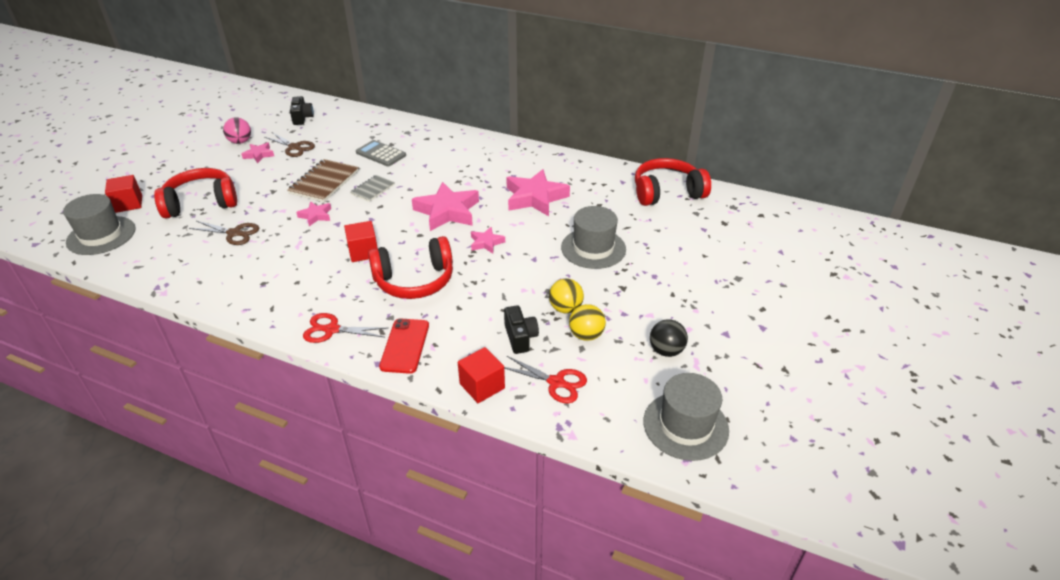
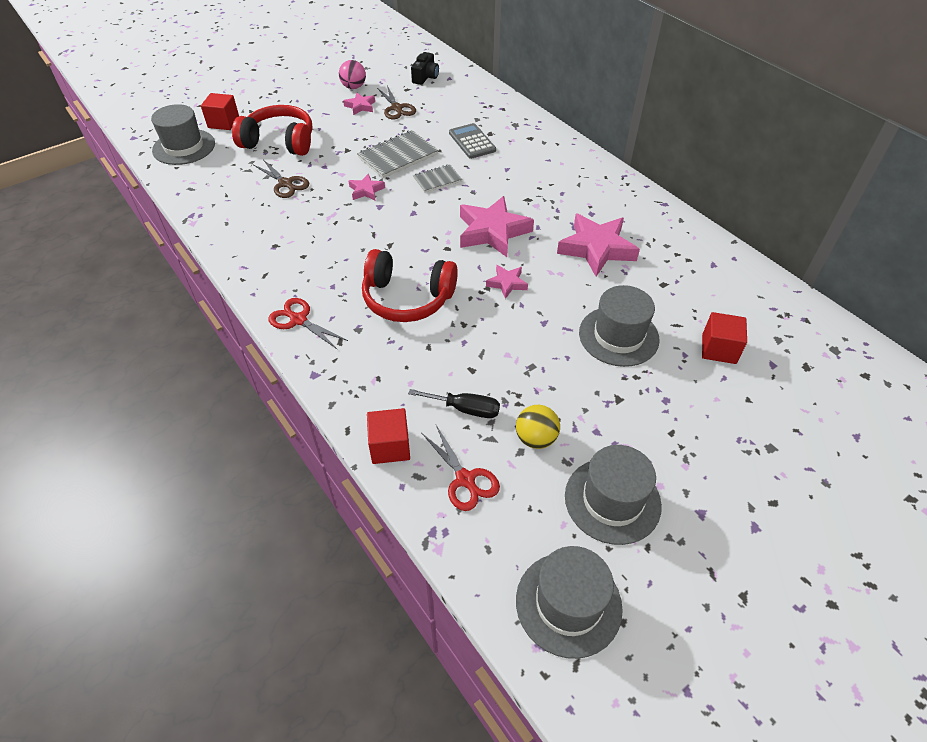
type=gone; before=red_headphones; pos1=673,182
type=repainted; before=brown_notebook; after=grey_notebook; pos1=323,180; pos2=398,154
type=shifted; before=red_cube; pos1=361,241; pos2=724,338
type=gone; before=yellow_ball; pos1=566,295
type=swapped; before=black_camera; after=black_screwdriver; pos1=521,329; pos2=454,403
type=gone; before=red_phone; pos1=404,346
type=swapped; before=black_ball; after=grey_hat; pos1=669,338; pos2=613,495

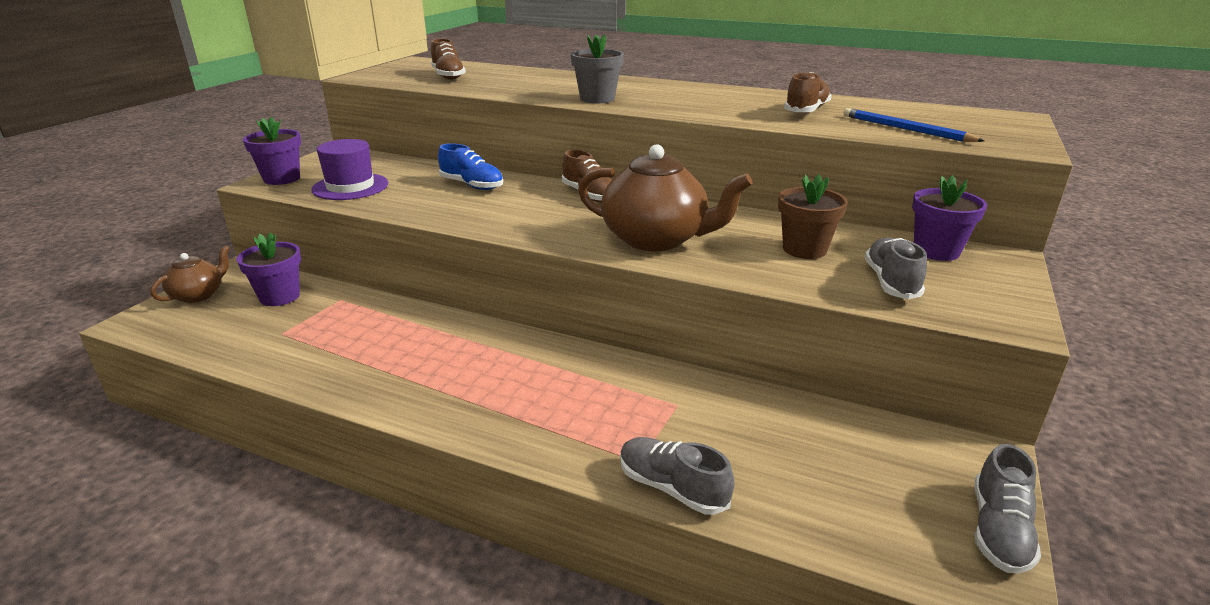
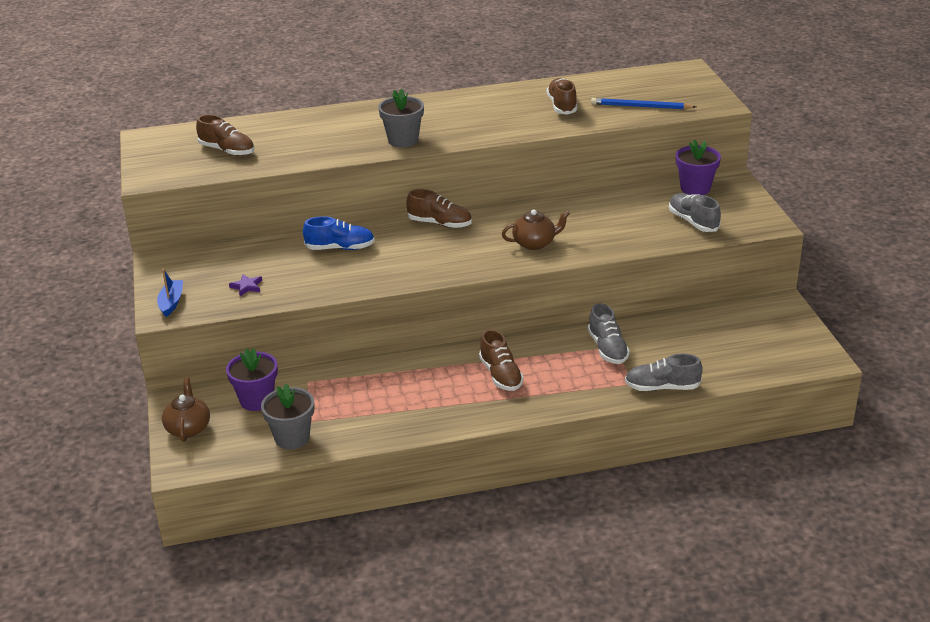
type=swapped; before=purple_flower_pot; after=blue_boat; pos1=272,151; pos2=170,293
type=swapped; before=purple_hat; after=purple_star; pos1=349,169; pos2=245,285
type=scaled; before=brown_teapot; pos1=665,197; pos2=536,229; scale=0.55
type=gone; before=brown_flower_pot; pos1=813,217
type=shifted; before=grey_shoe; pos1=1008,508; pos2=609,333
type=new; after=brown_shoe; pos2=501,360
type=new; after=grey_flower_pot; pos2=287,416

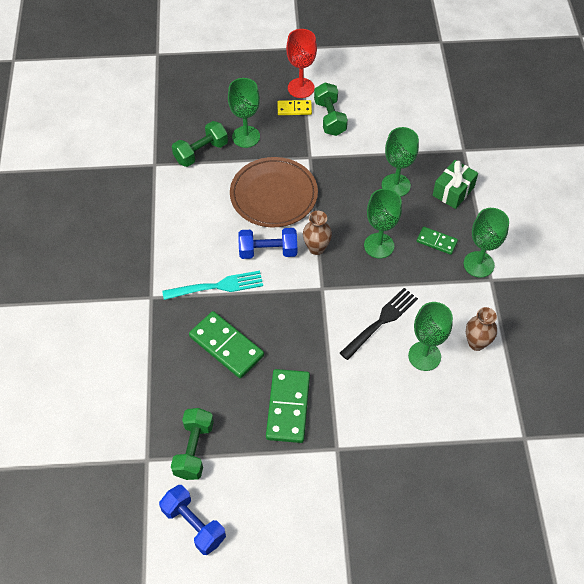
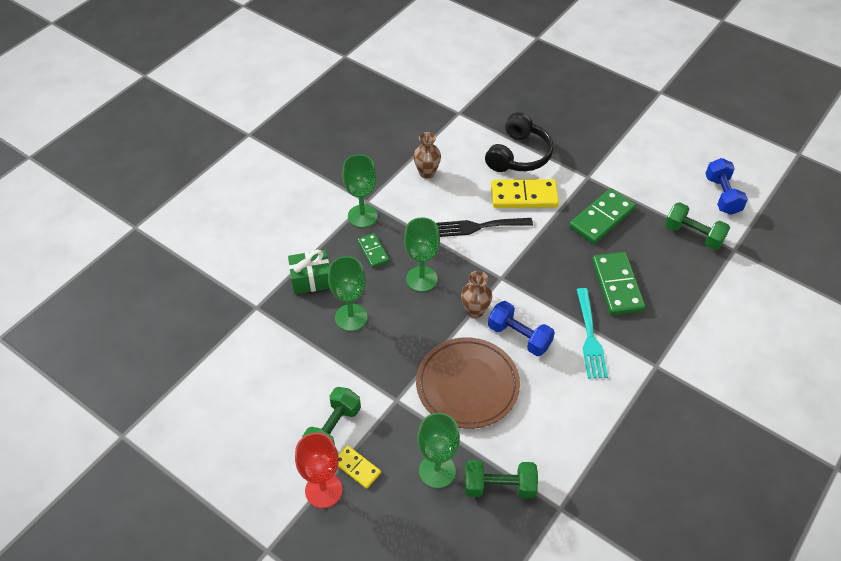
type=rotated; before=turquoise_fork; pos1=212,285; pos2=592,333; turn=-120
type=gone; before=green_goblet; pos1=430,336
type=rotated; before=green_dumbbell; pos1=192,444; pos2=697,226; turn=75
type=new; after=black_headphones; pos2=519,142
type=new; after=yellow_domino; pos2=525,193

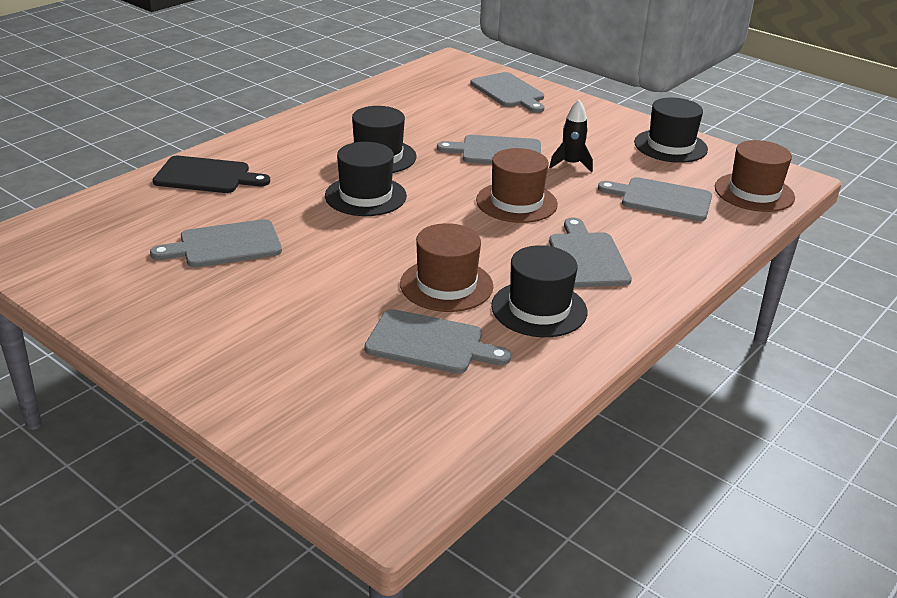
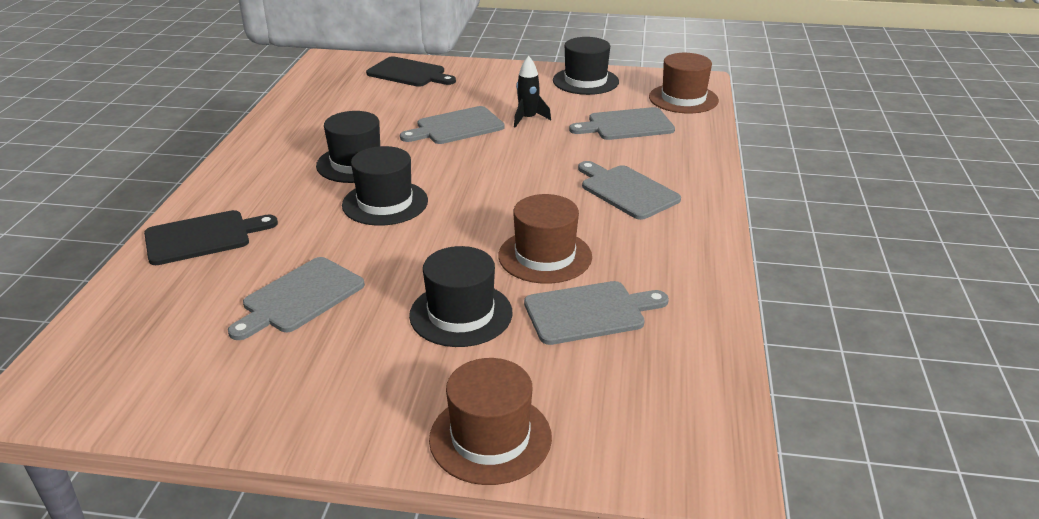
type=repainted; before=grey_cutting_board; after=black_cutting_board; pos1=507,92; pos2=411,71
type=shifted; before=brown_hat; pos1=517,185; pos2=490,421
type=shifted; before=black_hat; pos1=539,291; pos2=461,296

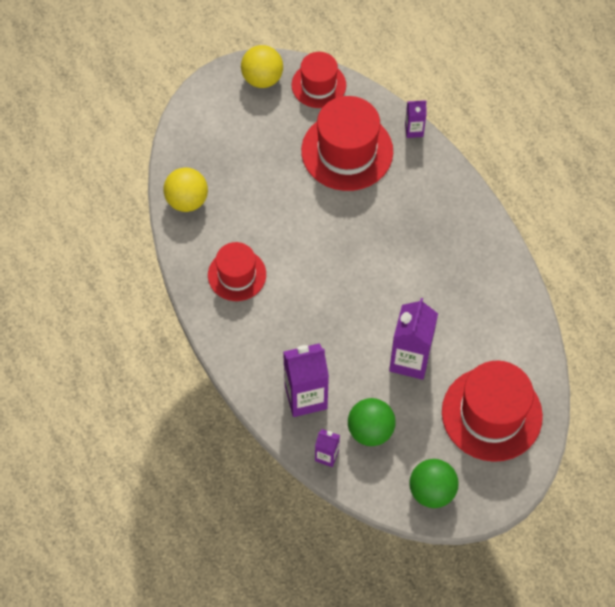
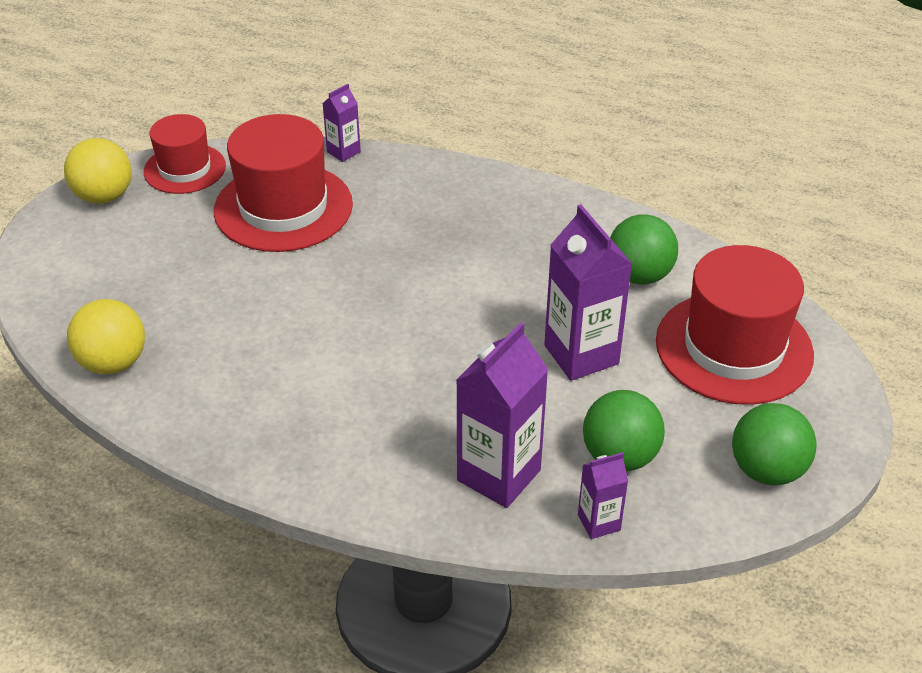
type=gone; before=red_hat; pos1=237,271
type=new; after=green_ball; pos2=644,249

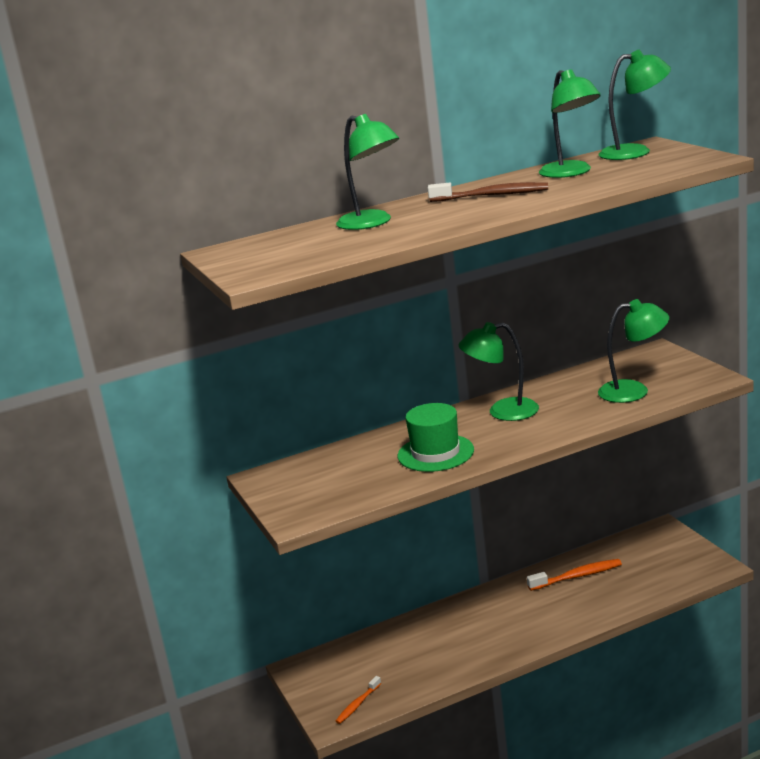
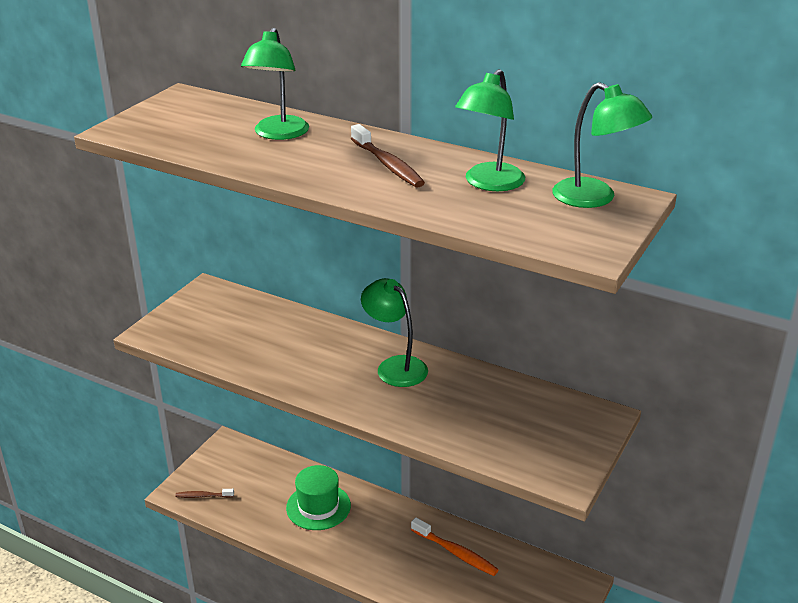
type=gone; before=green_lamp; pos1=633,351
type=shifted; before=green_hat; pos1=436,437; pos2=318,497
type=repainted; before=orange_toothbrush; after=brown_toothbrush; pos1=358,700; pos2=204,493

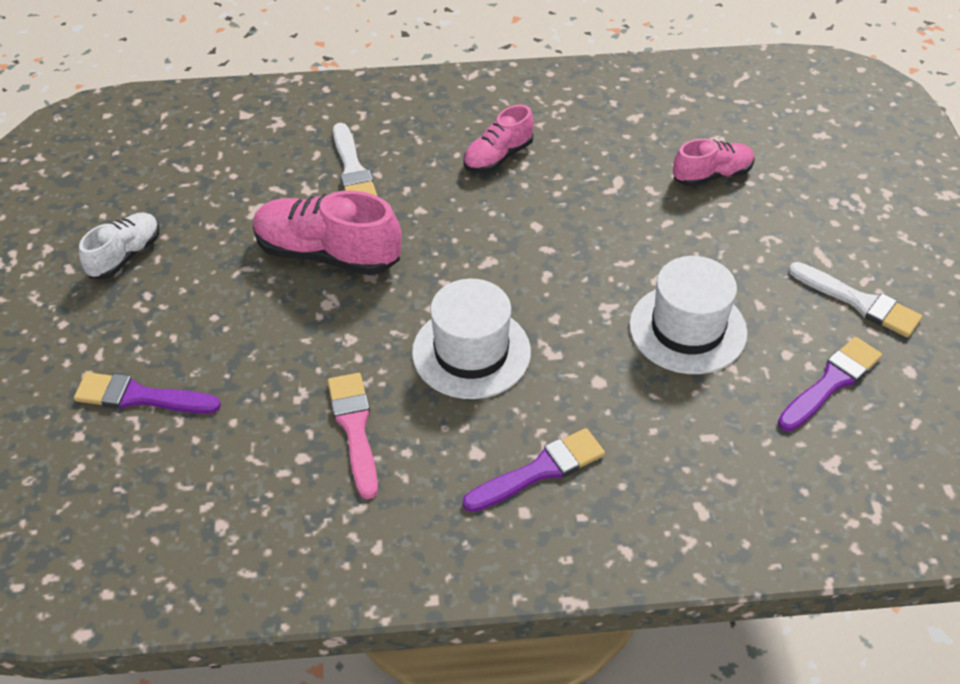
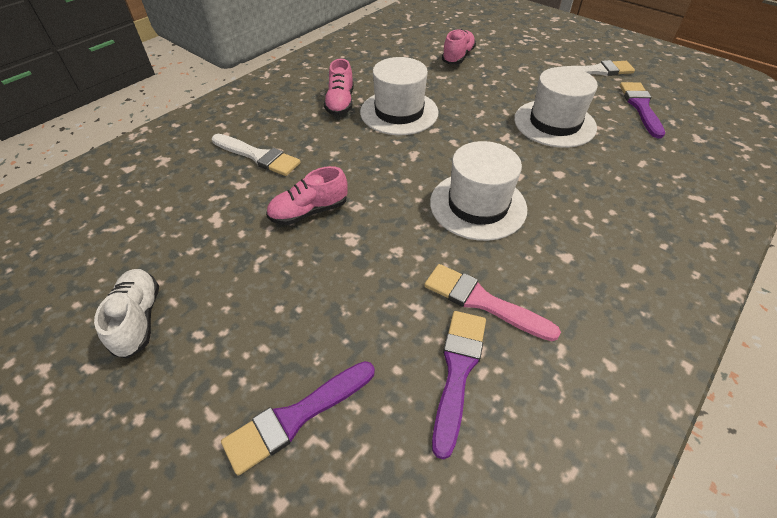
type=scaled; before=pink_shoe; pos1=327,233; pos2=307,195; scale=0.6
type=shifted; before=purple_brush; pos1=534,470; pos2=459,385
type=new; after=white_hat; pos2=399,96

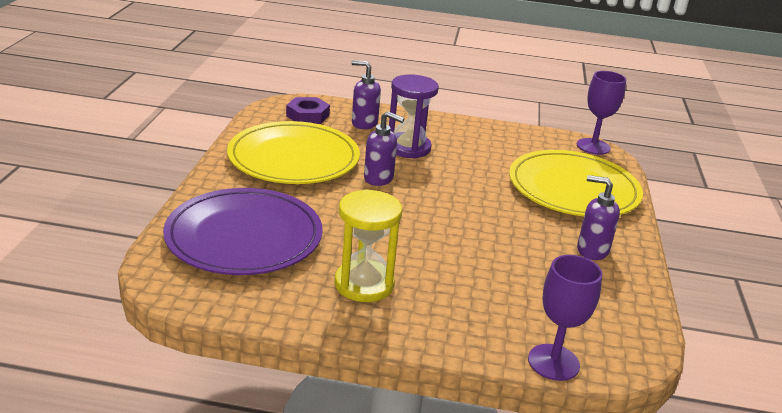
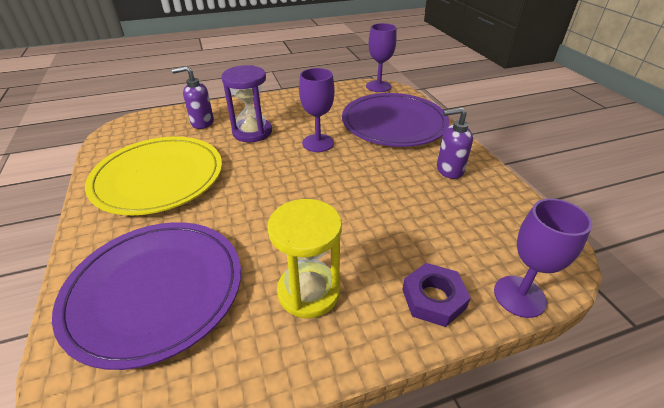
type=shifted; before=purple_nut; pos1=308,110; pos2=436,295
type=gone; before=purple_soap_dispenser; pos1=384,148
type=repainted; before=yellow_plate; after=purple_plate; pos1=576,183; pos2=395,120
type=new; after=purple_goblet; pos2=317,110

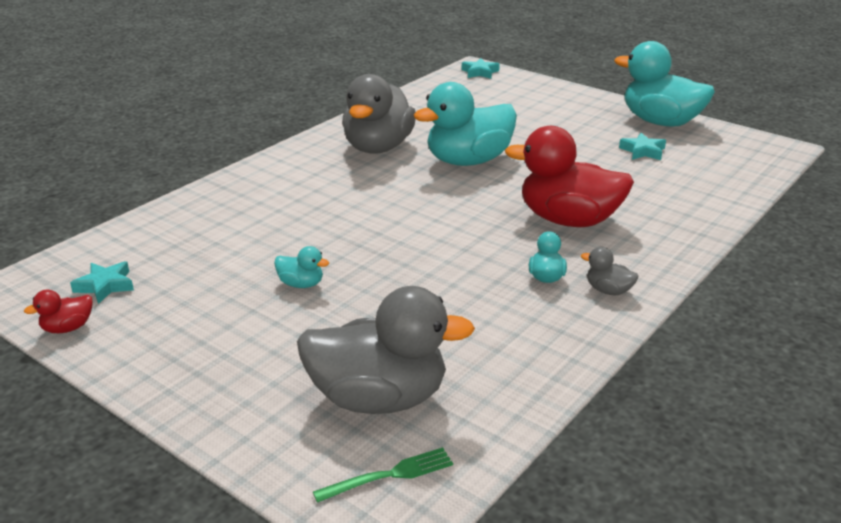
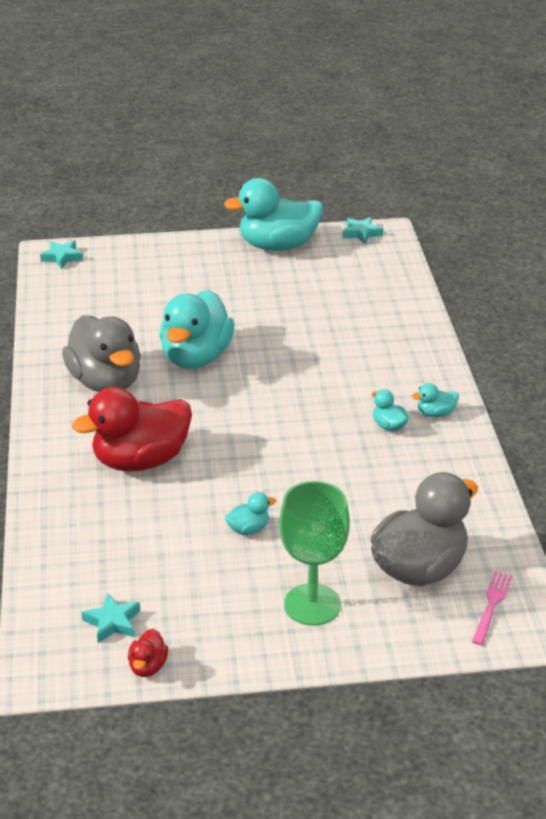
type=shifted; before=red_duck; pos1=569,176; pos2=132,429
type=shifted; before=turquoise_star; pos1=642,146; pos2=363,230
type=repainted; before=grey_duck; after=turquoise_duck; pos1=609,271; pos2=435,400
type=repainted; before=green_fork; after=pink_fork; pos1=383,475; pos2=492,608
type=new; after=green_goblet; pos2=314,553

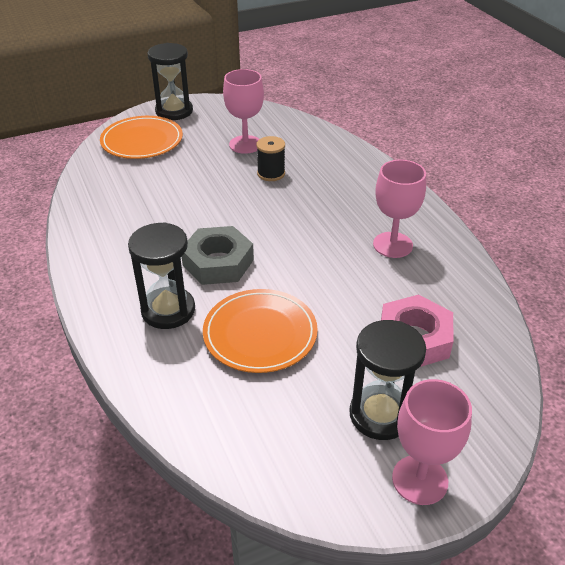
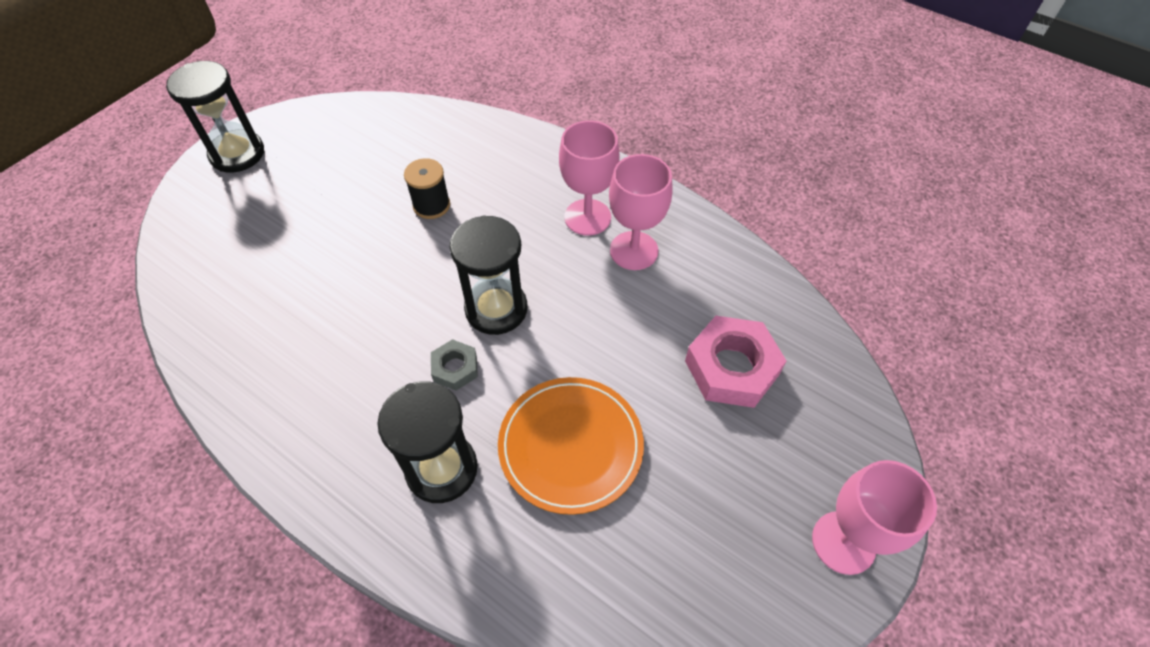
type=shifted; before=pink_goblet; pos1=243,111; pos2=589,178
type=gone; before=orange_plate; pos1=141,137
type=scaled; before=grey_nut; pos1=218,255; pos2=454,365; scale=0.53
type=shifted; before=black_hourglass; pos1=388,380; pos2=488,275

